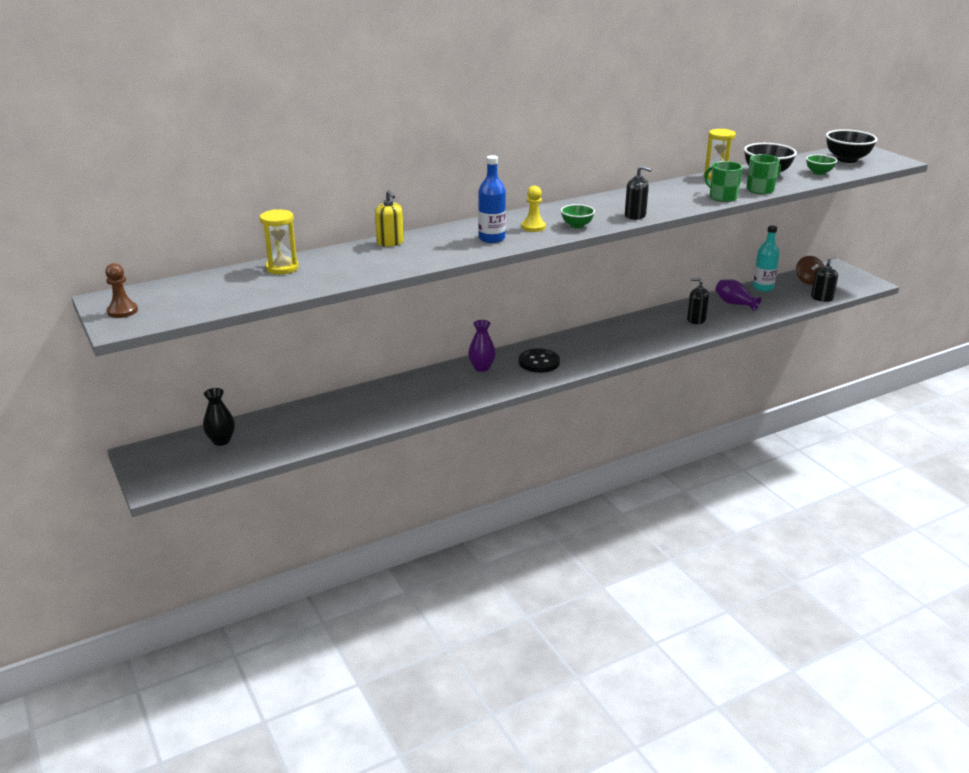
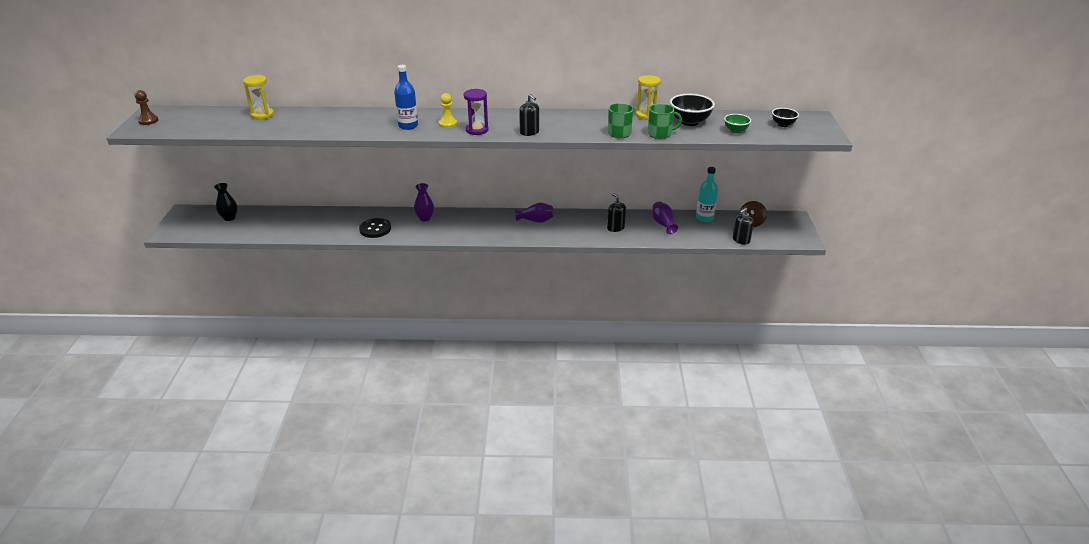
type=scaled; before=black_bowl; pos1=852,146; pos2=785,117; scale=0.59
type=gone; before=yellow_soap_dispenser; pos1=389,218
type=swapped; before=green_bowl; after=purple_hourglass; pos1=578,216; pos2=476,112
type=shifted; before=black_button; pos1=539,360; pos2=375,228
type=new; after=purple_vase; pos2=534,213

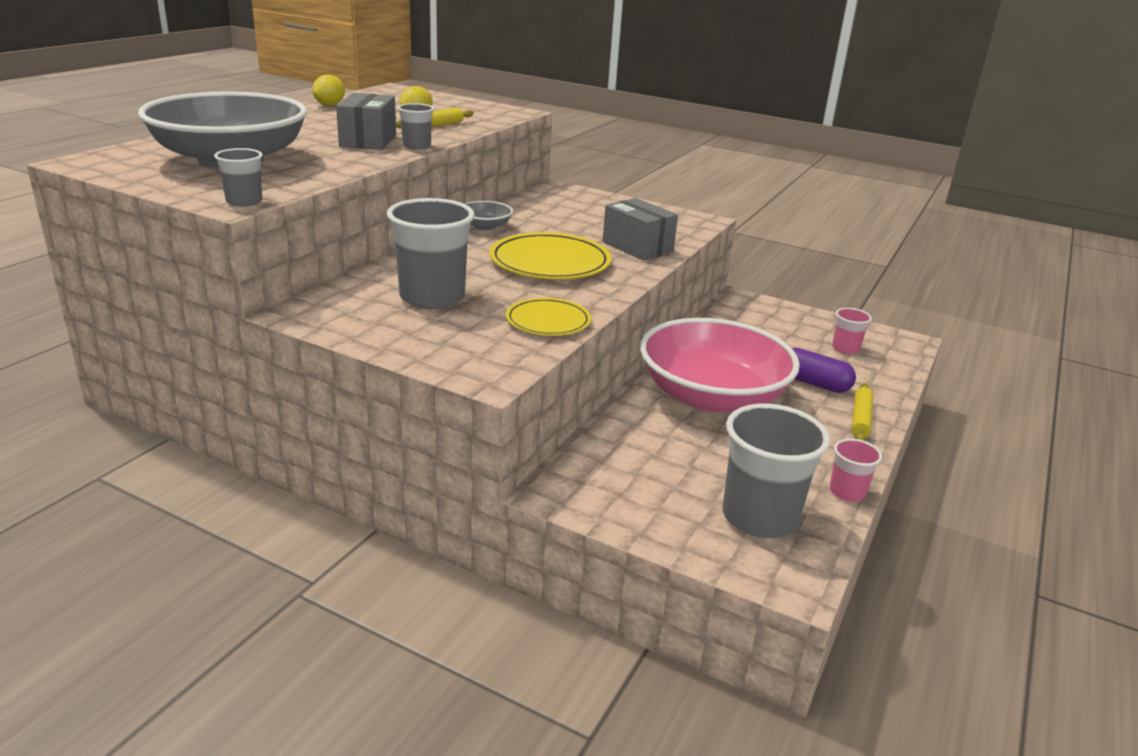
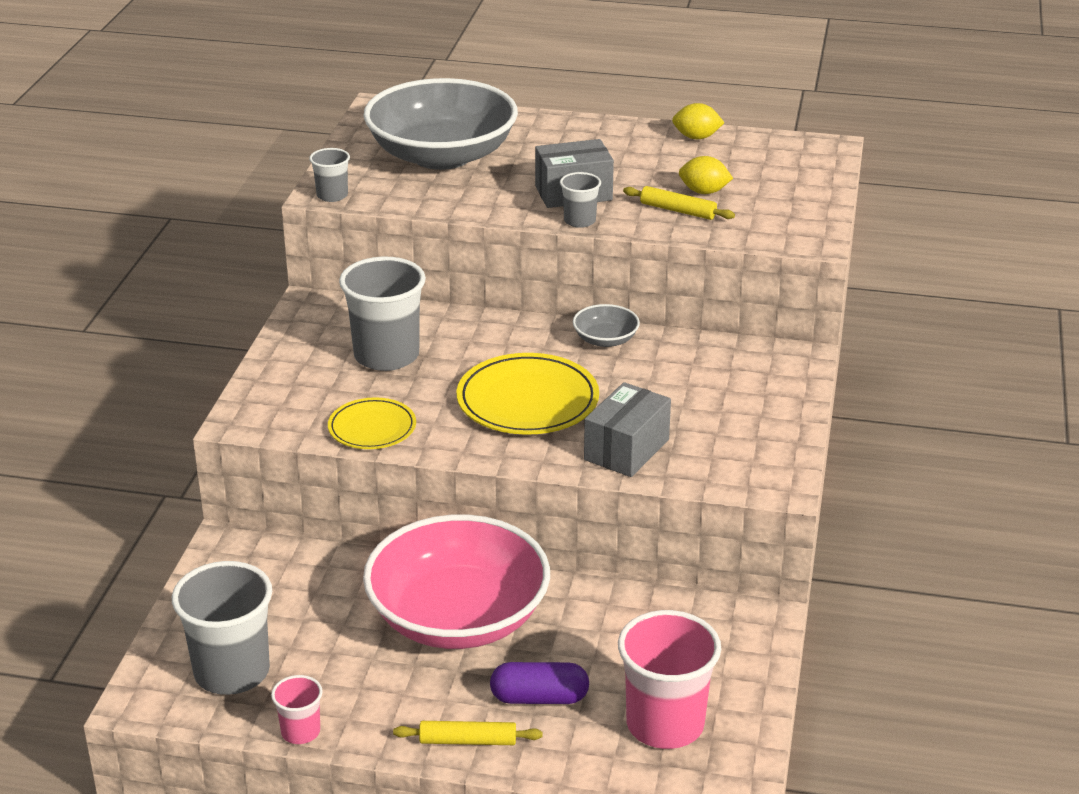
type=scaled; before=pink_cup; pos1=852,331; pos2=669,679; scale=2.0
type=rotated; before=purple_capsule; pos1=824,370; pos2=539,683; turn=75

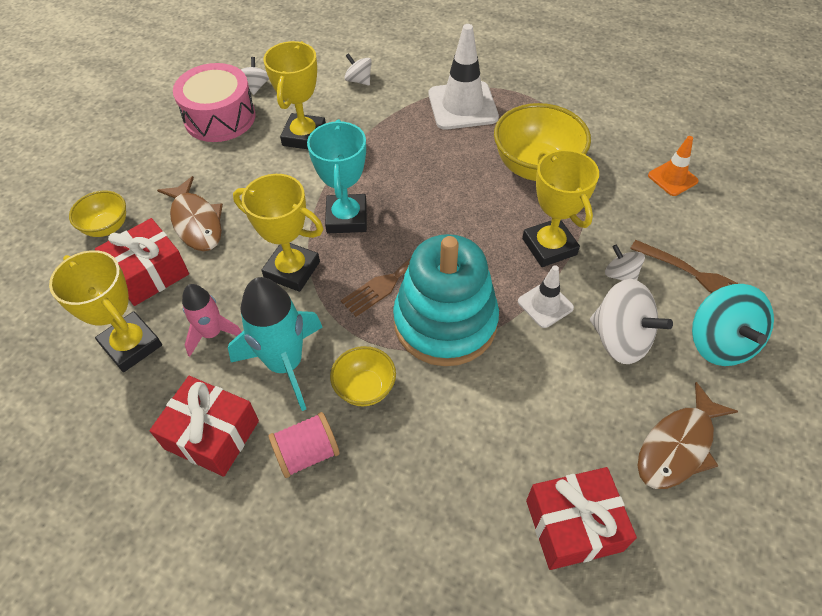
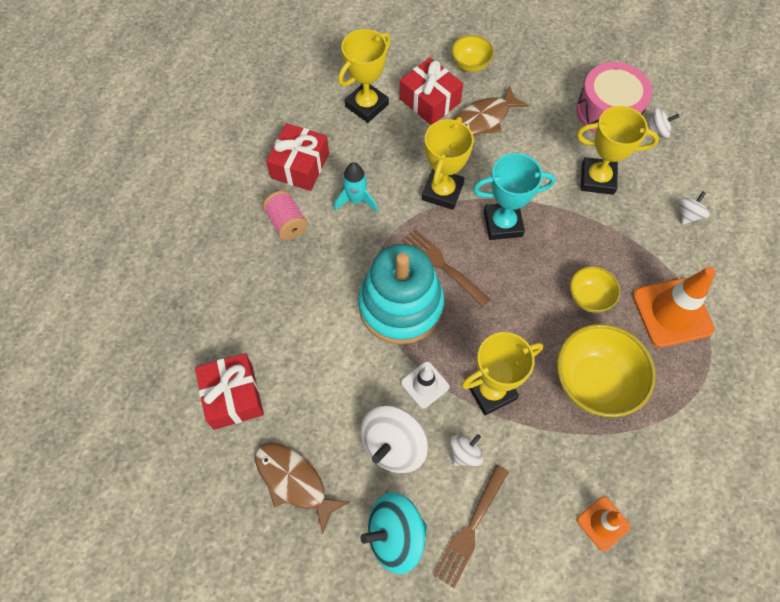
type=repainted; before=white_traffic_cone; after=orange_traffic_cone; pos1=463,77; pos2=674,307
type=scaled; before=turquoise_rocket; pos1=275,344; pos2=355,187; scale=0.6
type=gone; before=pink_rocket; pos1=212,320
type=shifted; before=yellow_bowl; pos1=363,376; pos2=595,289

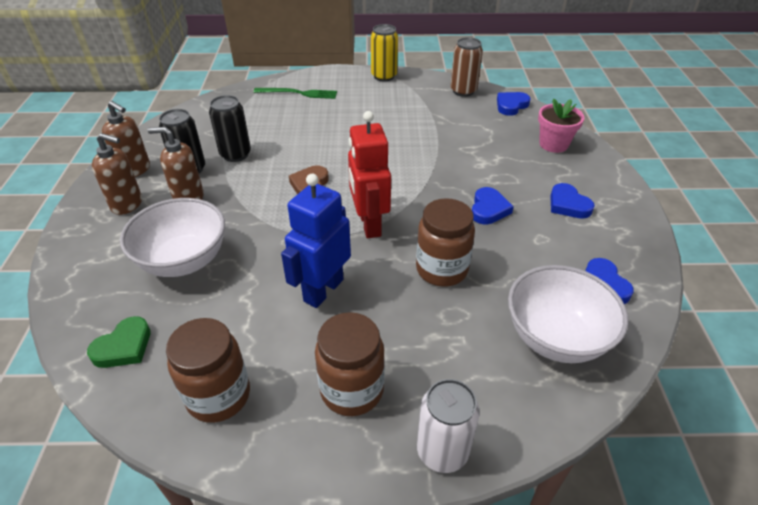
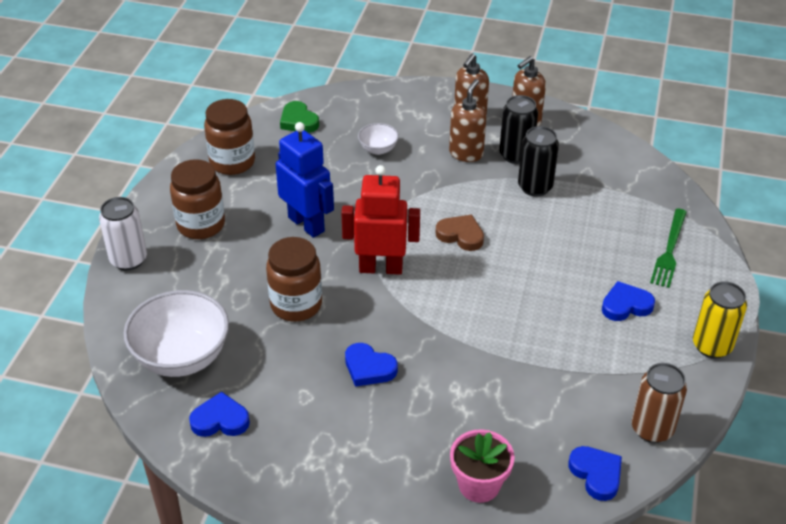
type=shifted; before=blue_heart; pos1=572,201; pos2=628,301
type=scaled; before=white_bowl; pos1=172,237; pos2=378,139; scale=0.48

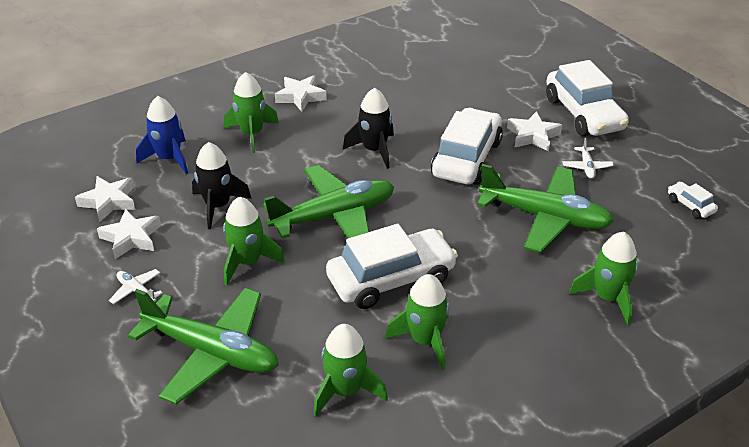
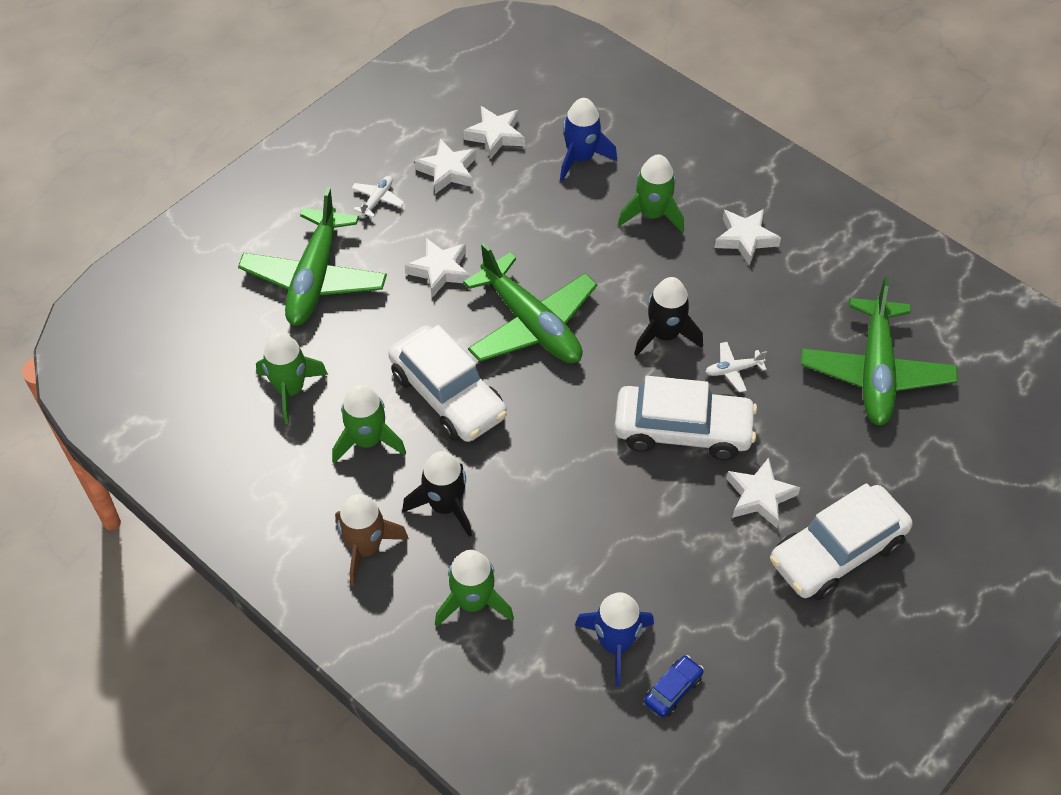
type=shifted; before=white_plane; pos1=588,158; pos2=736,367
type=shifted; before=black_rocket; pos1=222,185; pos2=437,494
type=shifted; before=green_plane; pos1=545,208; pos2=879,351
type=repainted; before=white_car; after=blue_car; pos1=693,200; pos2=674,686
type=swapped; before=green_rocket; after=white_star; pos1=254,241; pos2=437,268
type=new; after=brown_rocket; pos2=372,540
type=new; after=blue_rocket; pos2=614,639

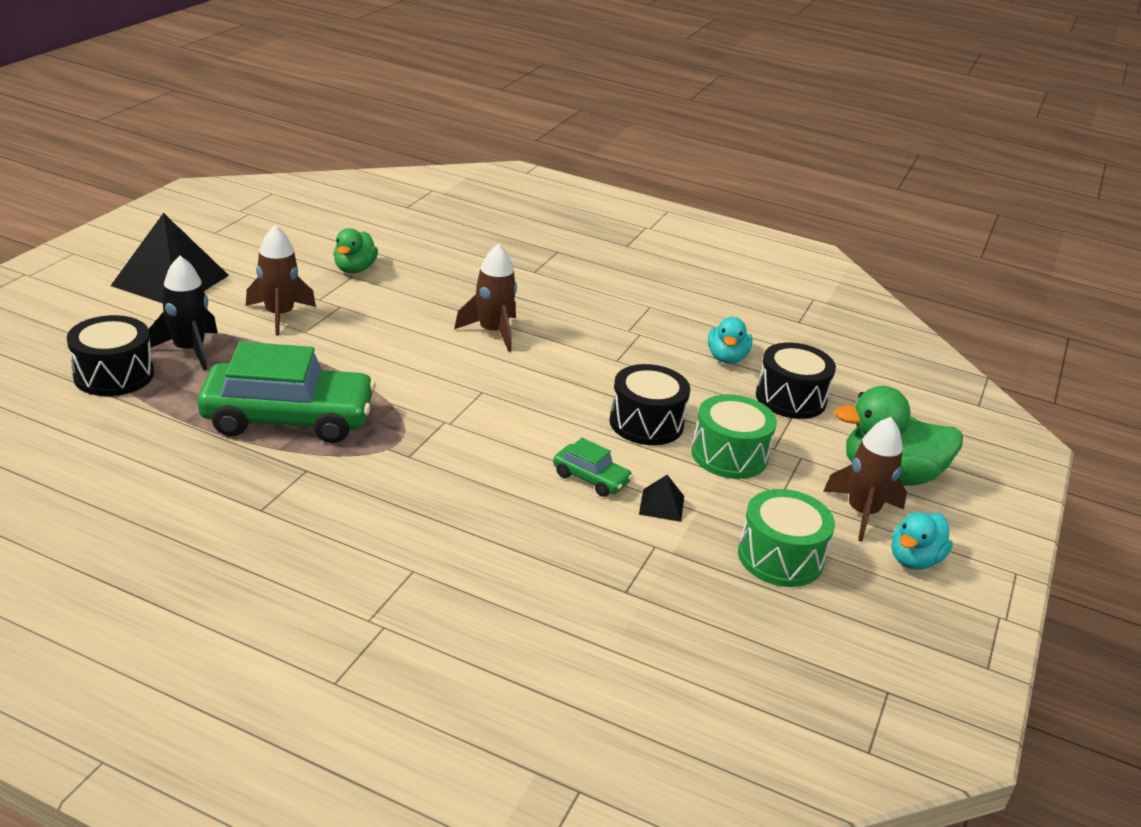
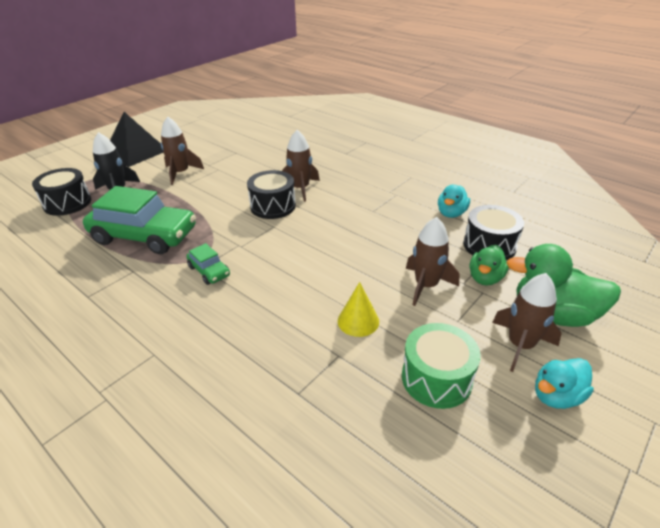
type=shifted; before=green_duck; pos1=355,250; pos2=489,265
type=shifted; before=black_drum; pos1=649,404; pos2=271,194
type=swapped; before=green_drum; after=brown_rocket; pos1=734,436; pos2=432,261
type=shifted; before=green_car; pos1=593,467; pos2=208,264
type=swapped; before=black_pyramid; after=yellow_cone; pos1=661,498; pos2=358,309

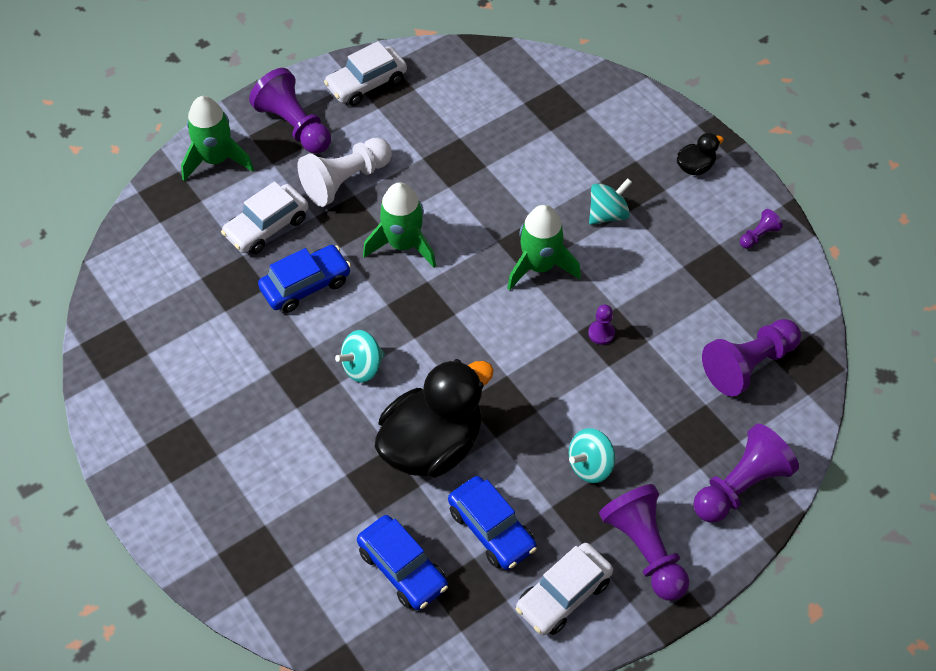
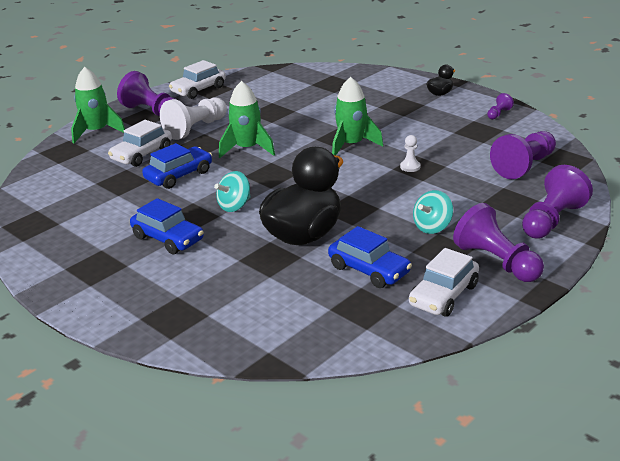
type=gone; before=turquoise_spinning_top; pos1=610,201
type=repainted; before=purple_pawn; after=white_pawn; pos1=601,324; pos2=410,153
type=shifted; before=blue_car; pos1=402,562; pos2=167,226

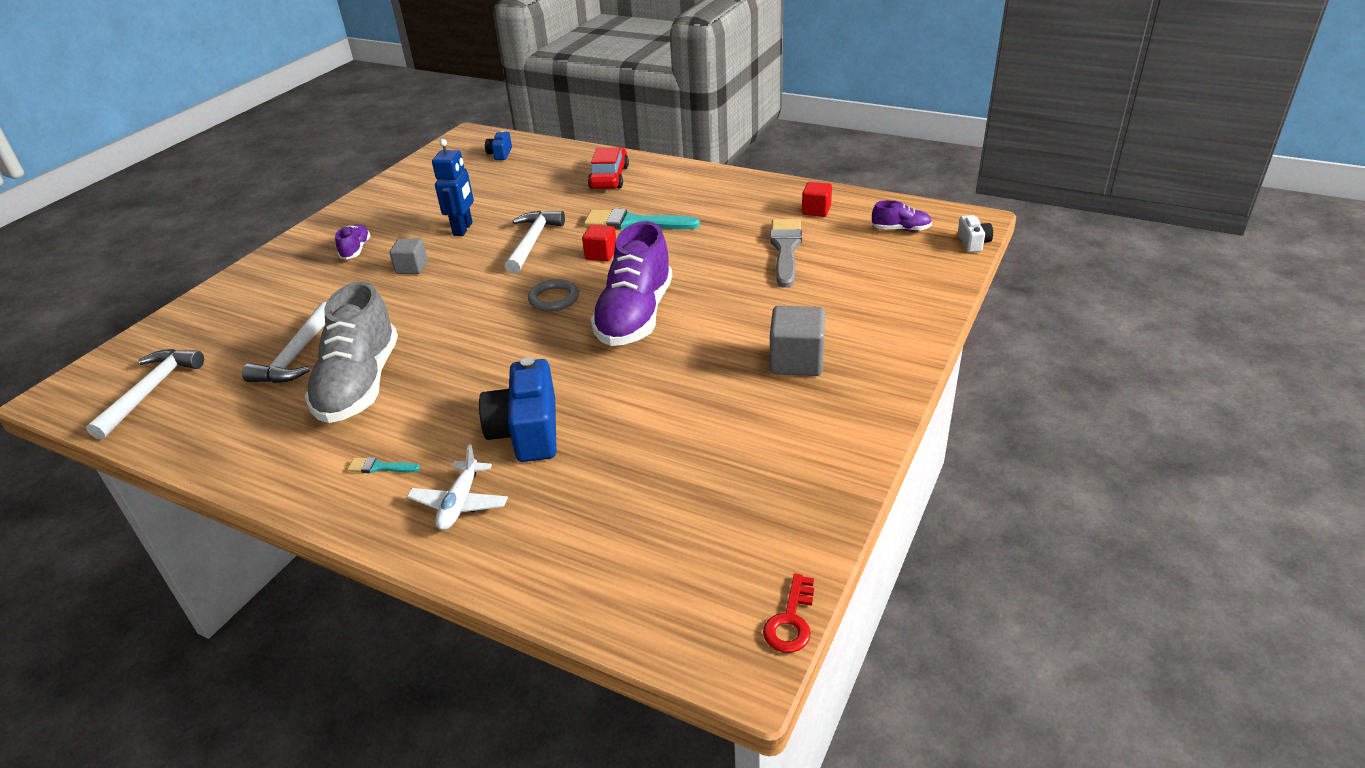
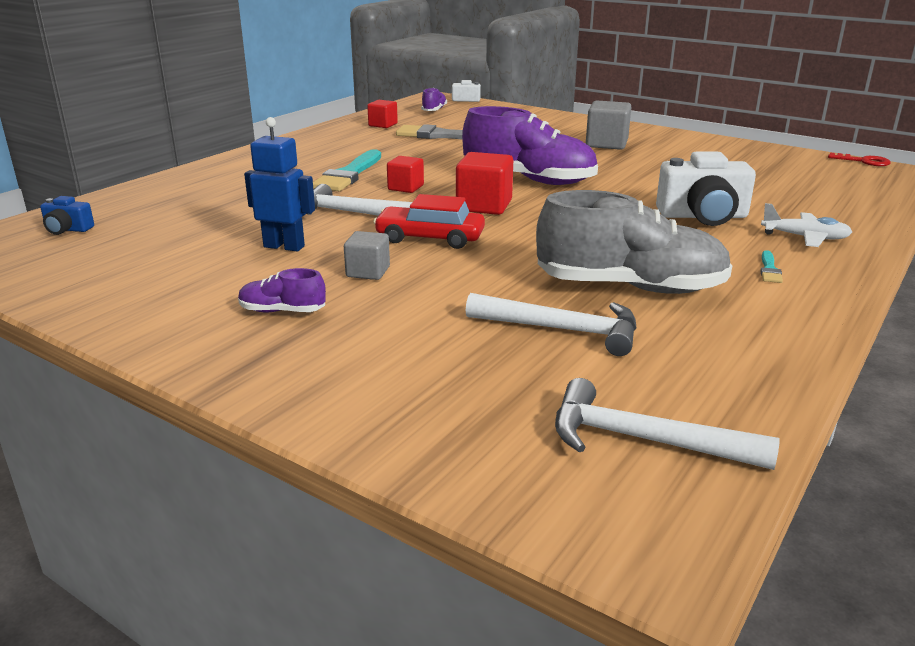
type=shifted; before=red_car; pos1=608,168; pos2=429,221
type=swapped; before=grey_ring; after=red_cube; pos1=553,295; pos2=484,183
type=repainted; before=blue_camera; after=white_camera; pos1=518,409; pos2=706,189

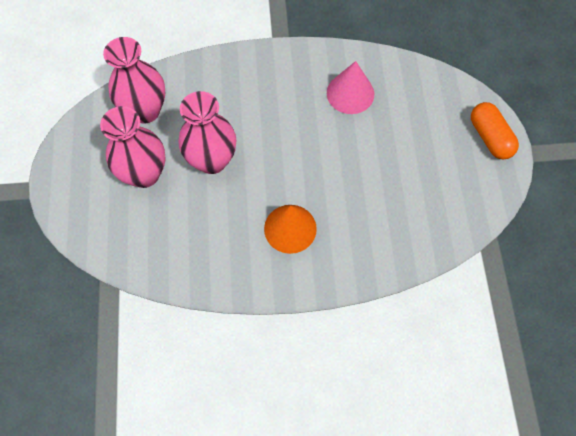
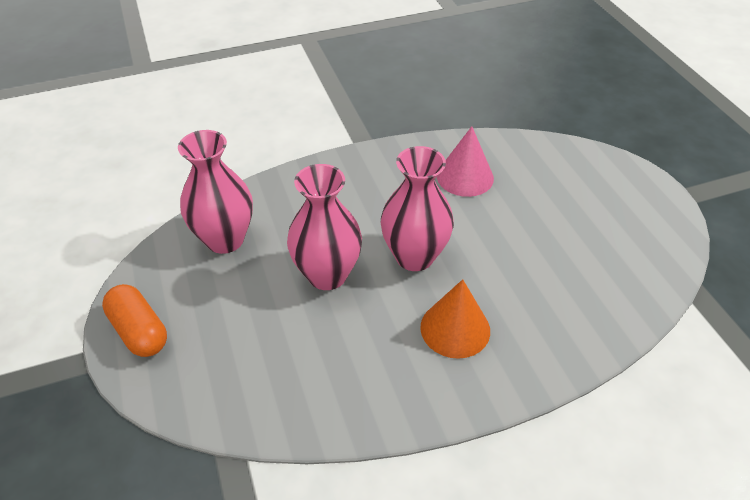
type=shifted; before=orange_capsule; pos1=495,131; pos2=134,320
type=shifted; before=pink_vase; pos1=133,147; pos2=417,208

